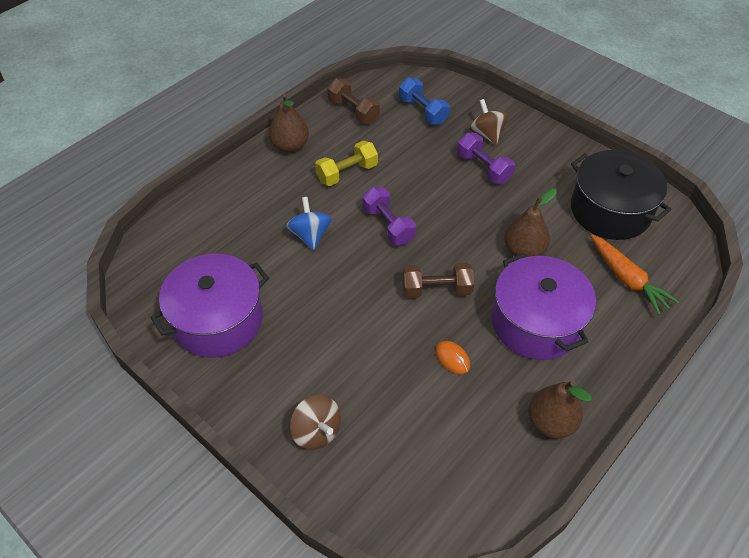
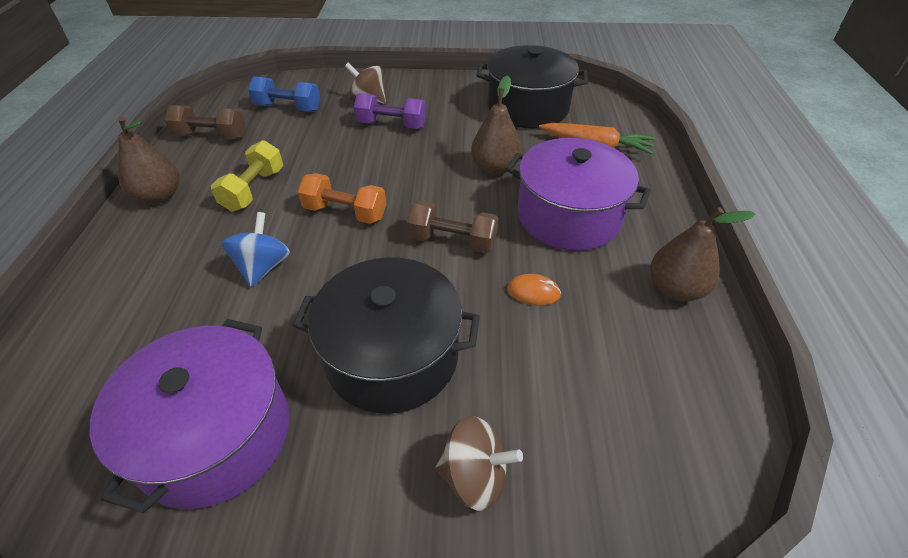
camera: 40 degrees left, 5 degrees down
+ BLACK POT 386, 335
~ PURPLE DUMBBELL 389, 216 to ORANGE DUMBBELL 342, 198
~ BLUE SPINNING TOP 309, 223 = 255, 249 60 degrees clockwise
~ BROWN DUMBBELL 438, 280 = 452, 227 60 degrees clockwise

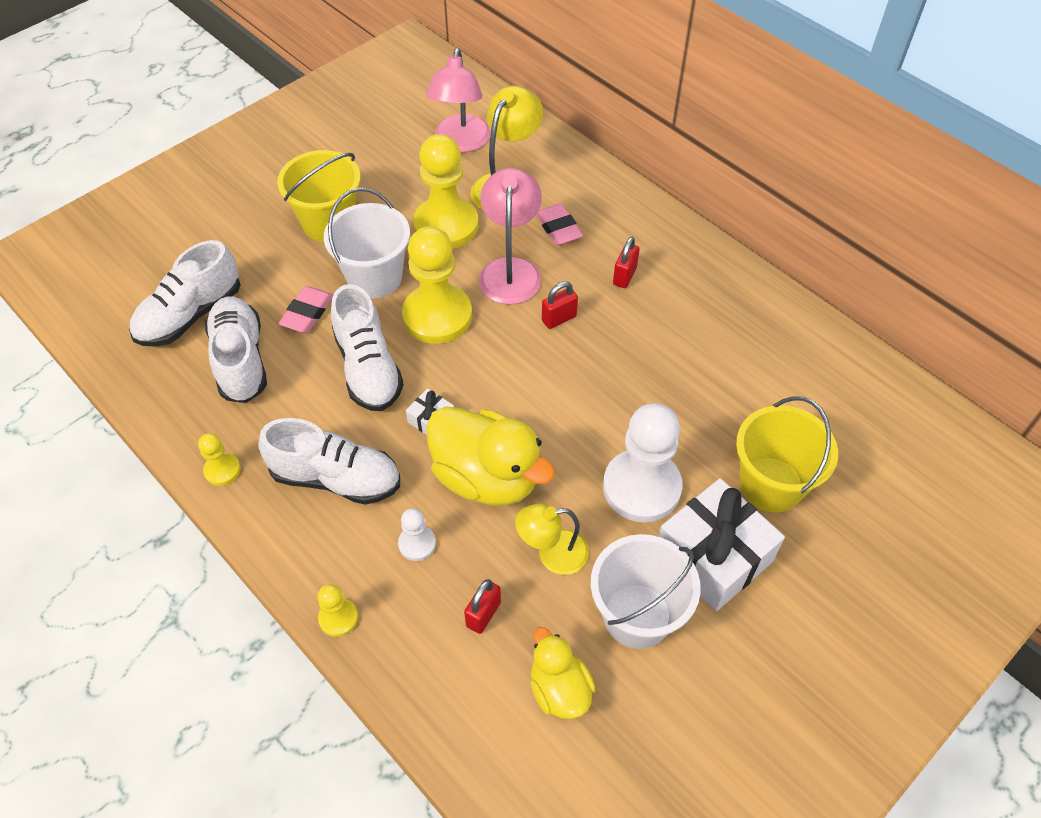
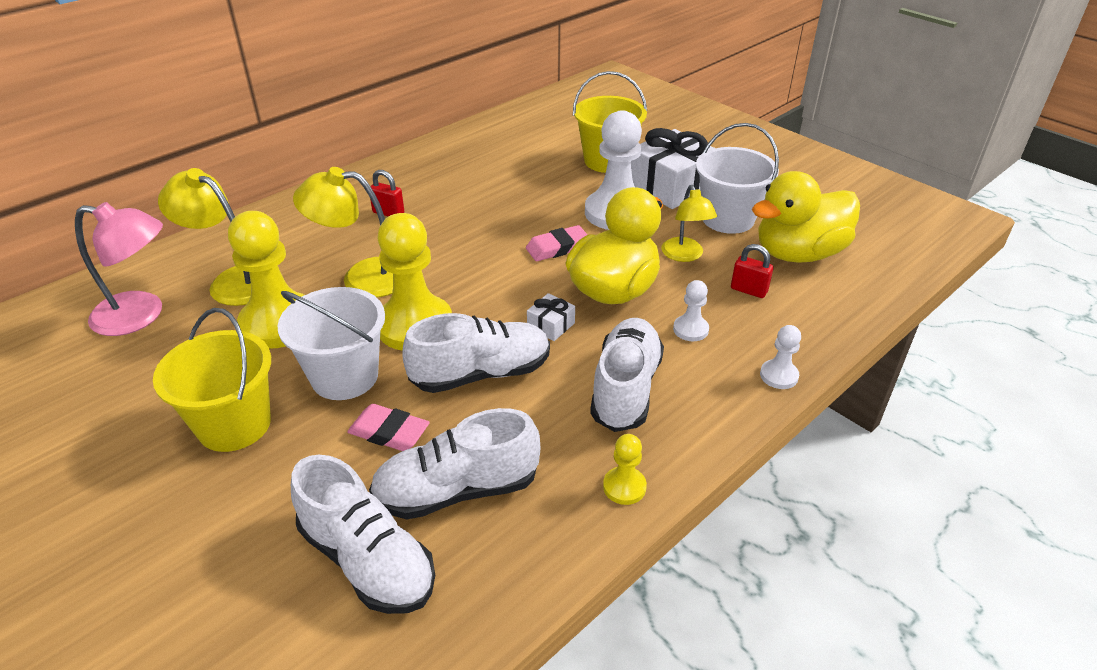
camera: 90 degrees left, 15 degrees down
- RED PADLOCK 560, 305
~ PINK ERASER 559, 224 to 557, 243
~ YELLOW PAWN 338, 610 to WHITE PAWN 780, 357
~ PINK LAMP 510, 236 to YELLOW LAMP 343, 232
~ YELLOW DUCK 563, 673 = 806, 217 x1.76

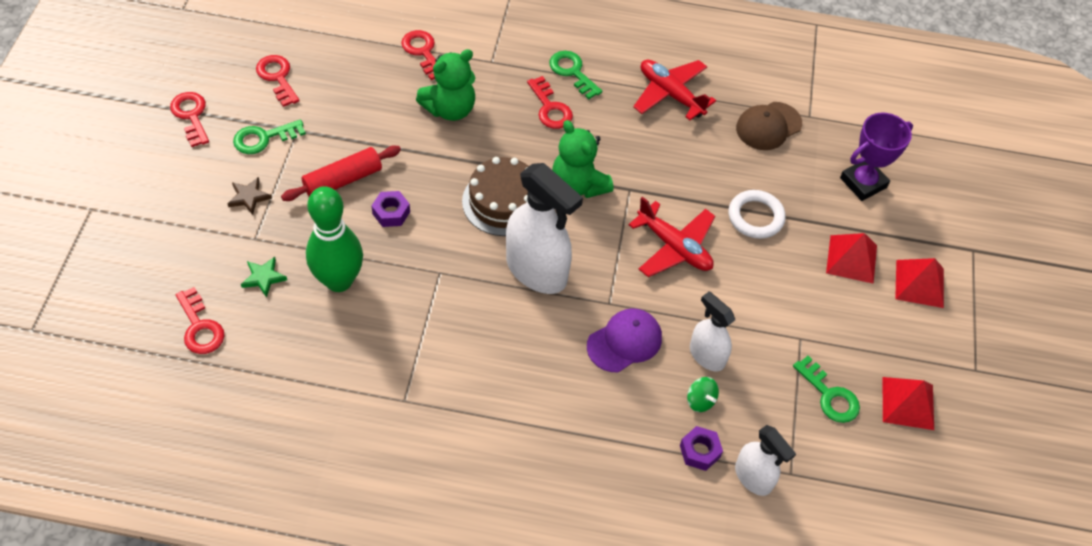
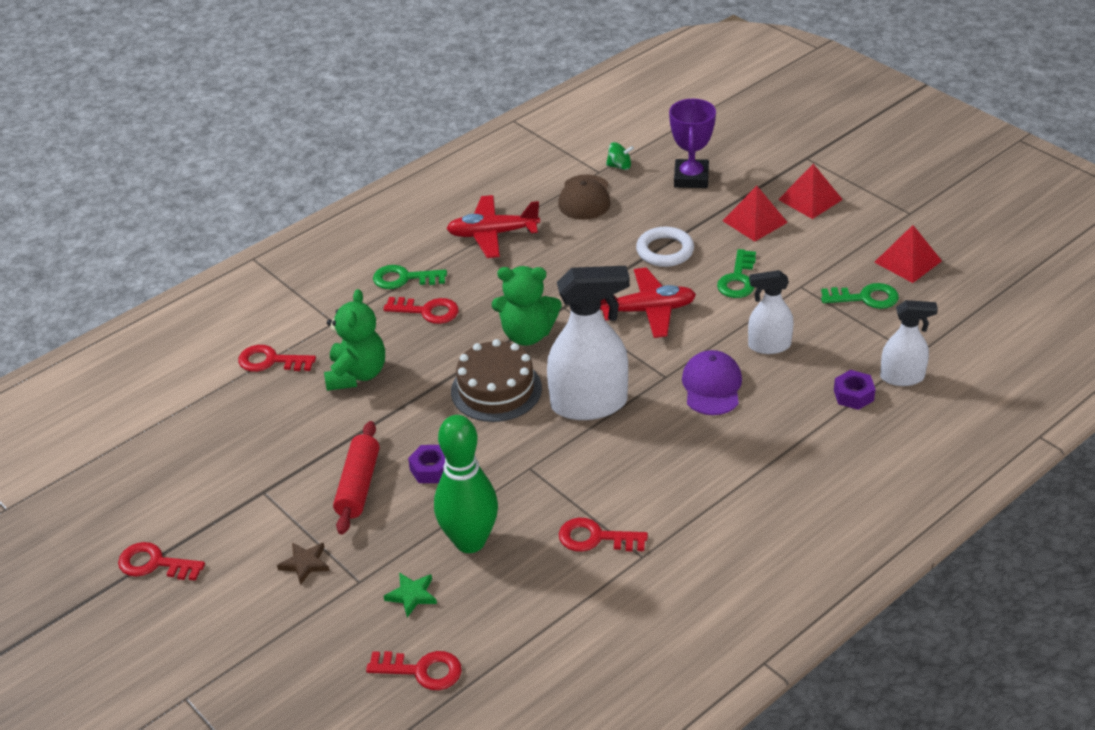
camera: 45 degrees left, 15 degrees down
~ GREEN KEY 269, 137 to 736, 273
~ RED KEY 278, 81 to 603, 535
~ GREEN SPINNING TOP 703, 394 to 620, 156

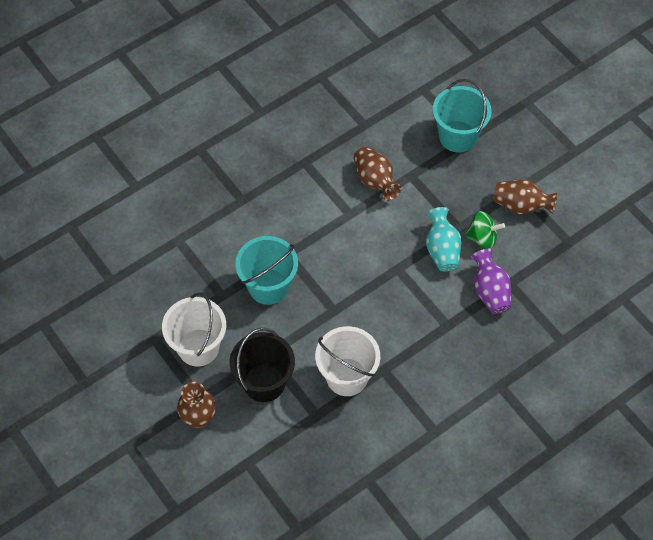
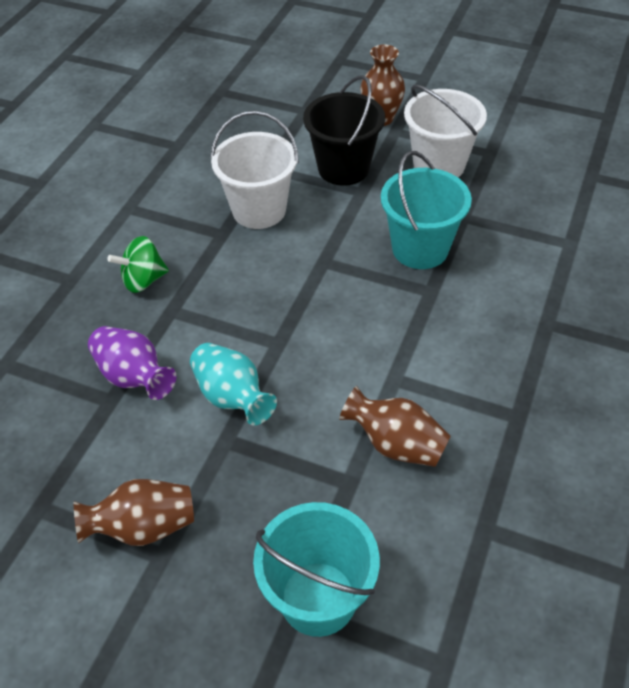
camera: 150 degrees right, 10 degrees down
~ GREEN SPINNING TOP 484, 230 to 138, 264

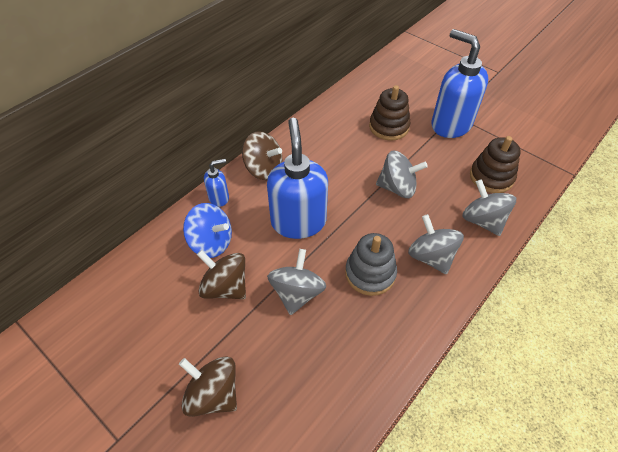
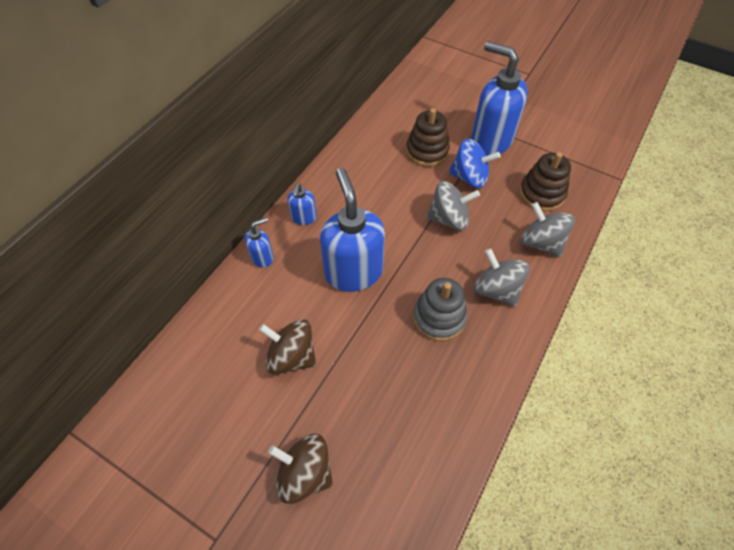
camera: 10 degrees left, 5 degrees up
- GREY SPINNING TOP 296, 282
~ BLUE SPINNING TOP 207, 230 to 475, 163
~ BROWN SPINNING TOP 262, 155 to BLUE SOAP DISPENSER 302, 204

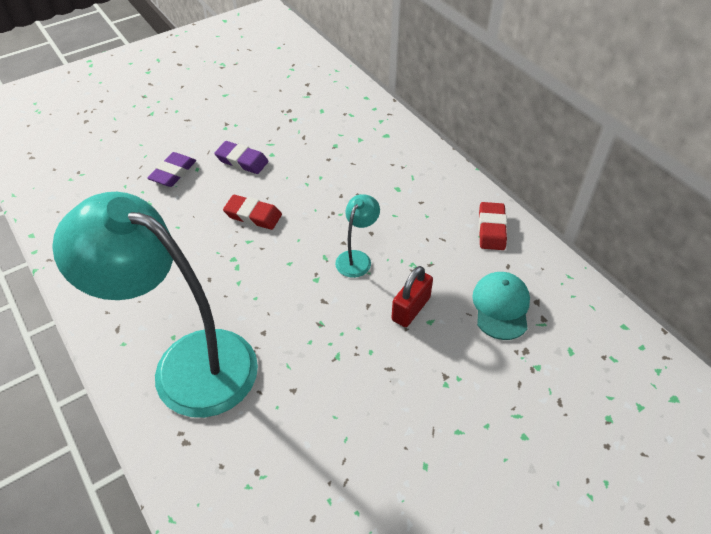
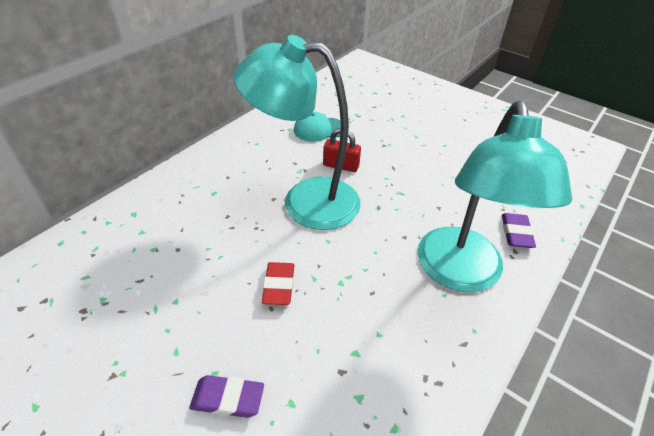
camera: 110 degrees left, 5 degrees down
- RED ERASER 493, 226
~ PURPLE ERASER 241, 157 to 519, 230
~ TURQUOISE LAMP 357, 236 = 297, 132 x2.49

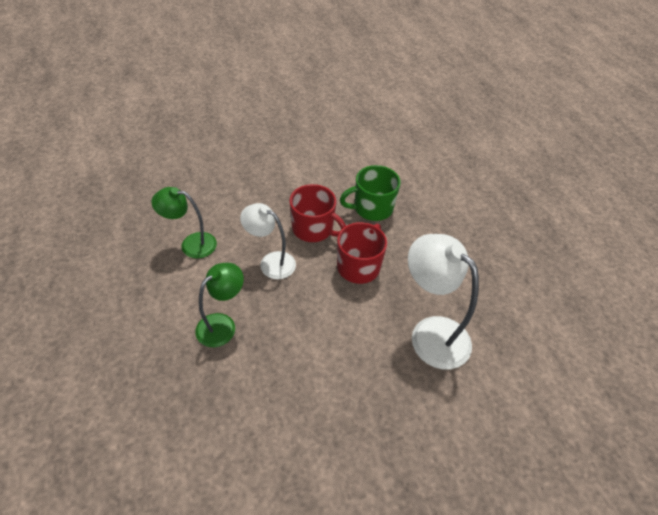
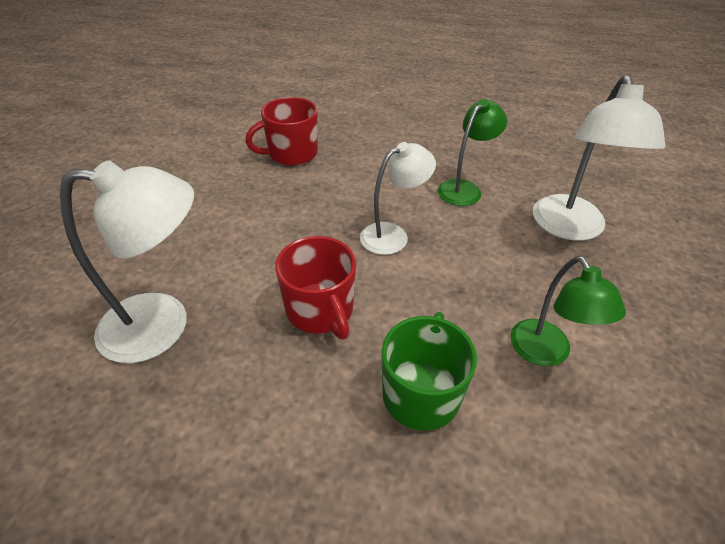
camera: 125 degrees right, 5 degrees down
+ WHITE LAMP 599, 157
~ GREEN LAMP 219, 305 to 568, 311
~ RED MUG 317, 213 to 281, 131

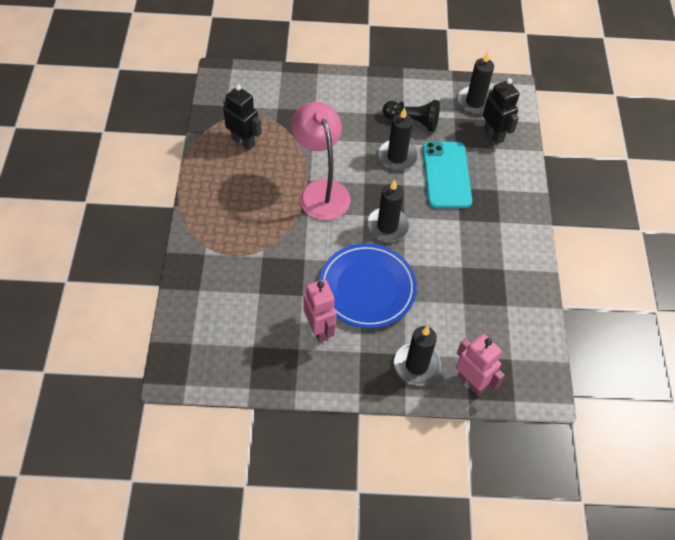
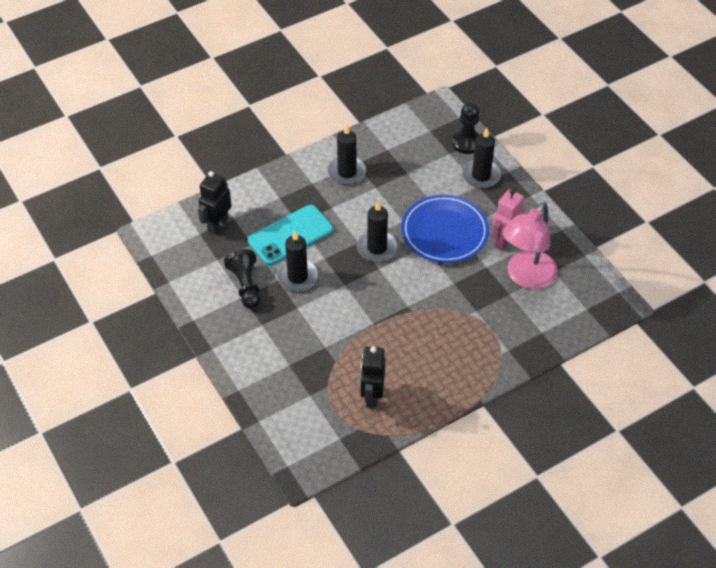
camera: 120 degrees left, 5 degrees down
~ PINK LAMP 320, 161 to 530, 245
~ BLACK CANDLE 475, 83 to 347, 154
~ PINK ROBOT 480, 365 to BLACK PAWN 466, 128

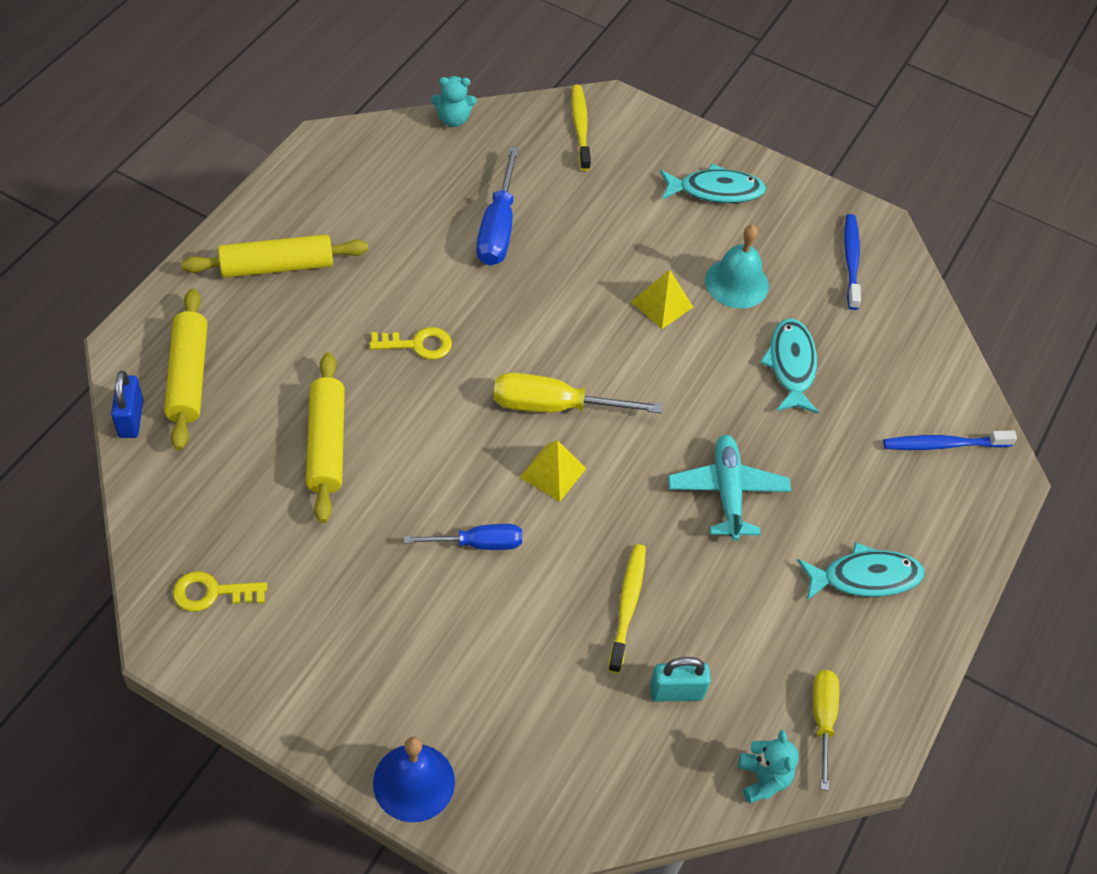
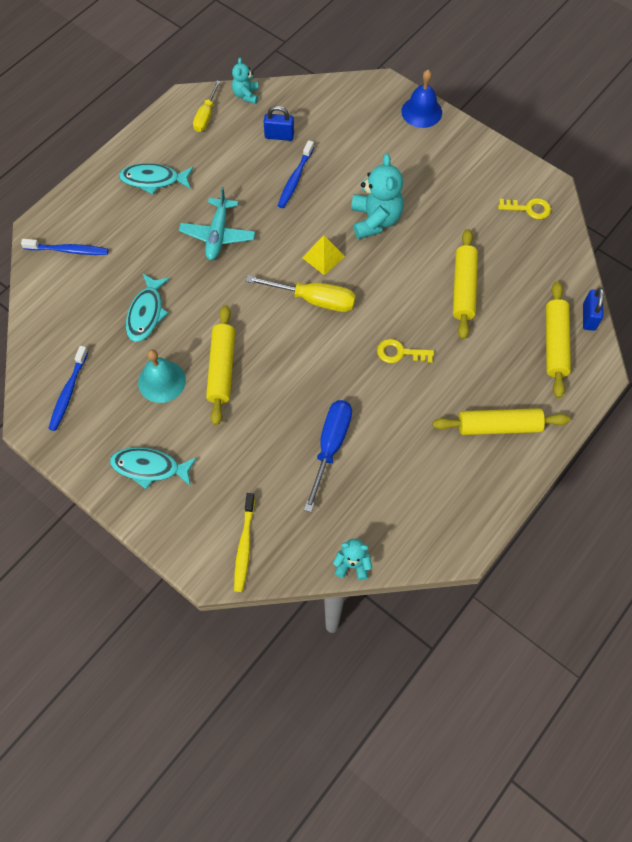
camera: 165 degrees left, 10 degrees up
~ BLUE SCREWDRIVER 463, 537 to TURQUOISE TEDDY BEAR 377, 196
~ YELLOW PYRAMID 662, 299 to YELLOW ROLLING PIN 220, 365
~ YELLOW TOOTHBRUSH 627, 609 to BLUE TOOTHBRUSH 296, 174
~ TURQUOISE PADLOCK 680, 679 to BLUE PADLOCK 278, 123

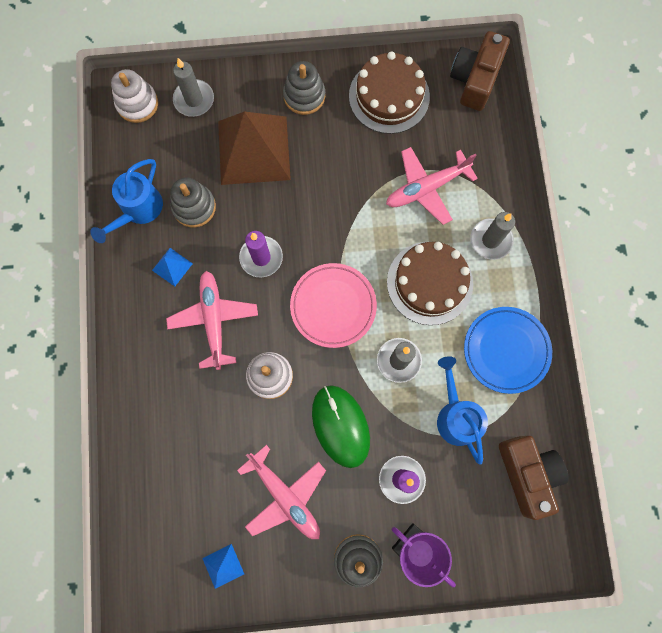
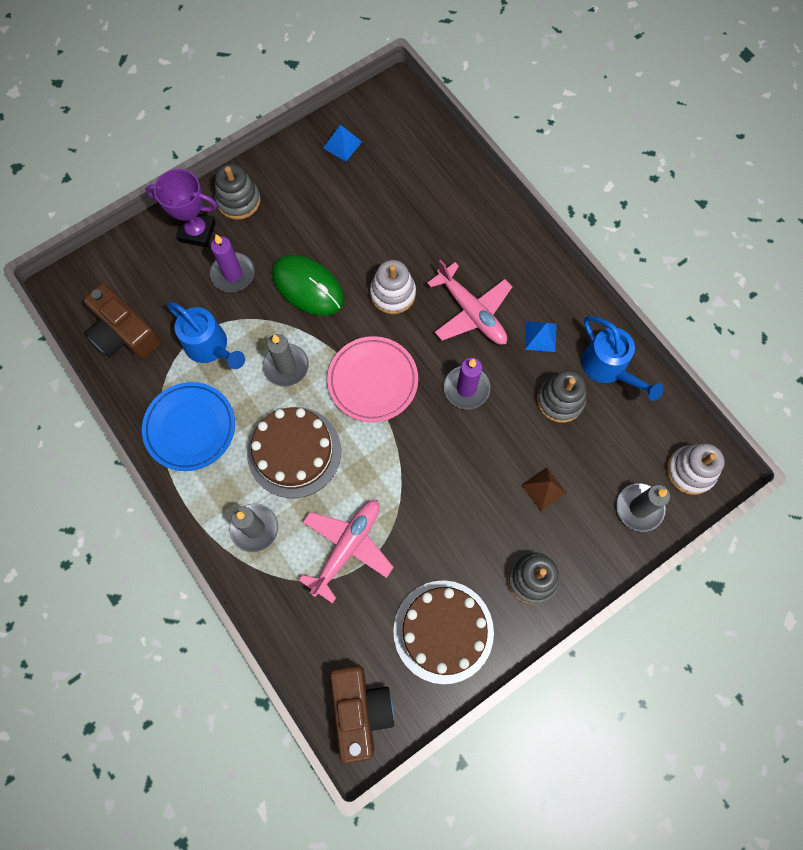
camera: 150 degrees right, 5 degrees down
- PINK PLANE 281, 492
~ BLUE WATERING CAN 126, 201 = 622, 358 150 degrees clockwise
~ BROWN PYRAMID 254, 148 = 543, 489 x0.41

